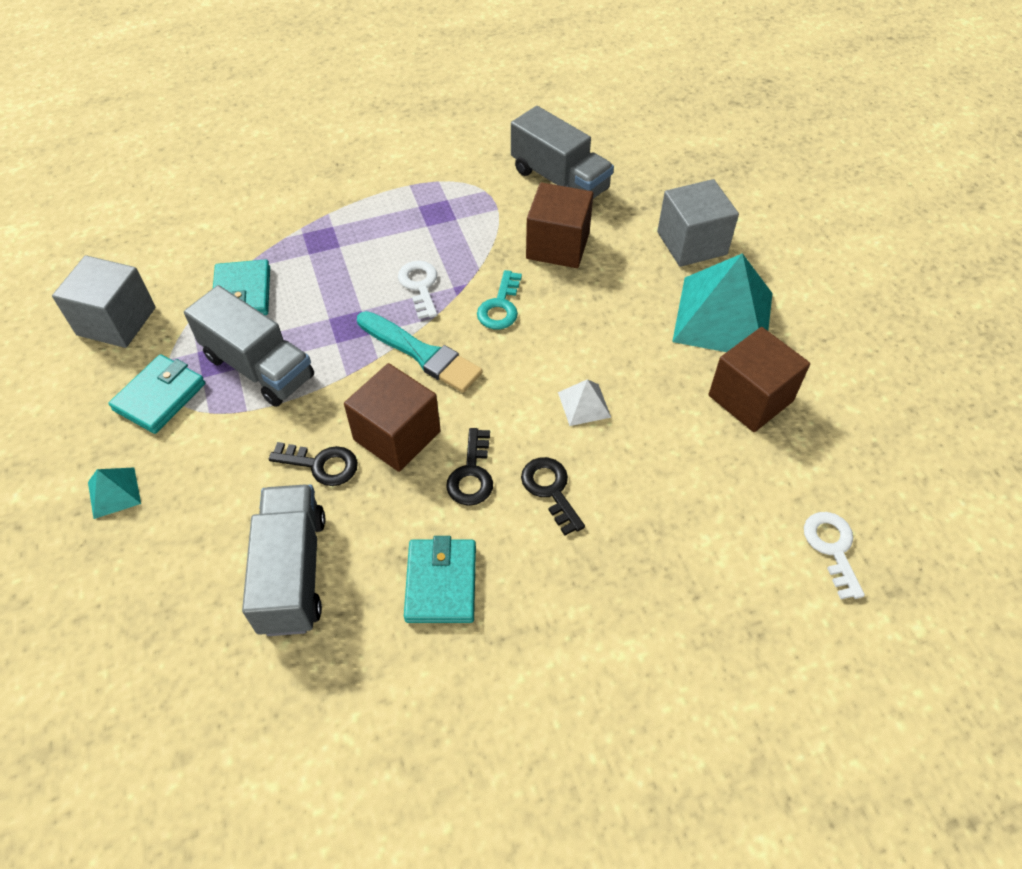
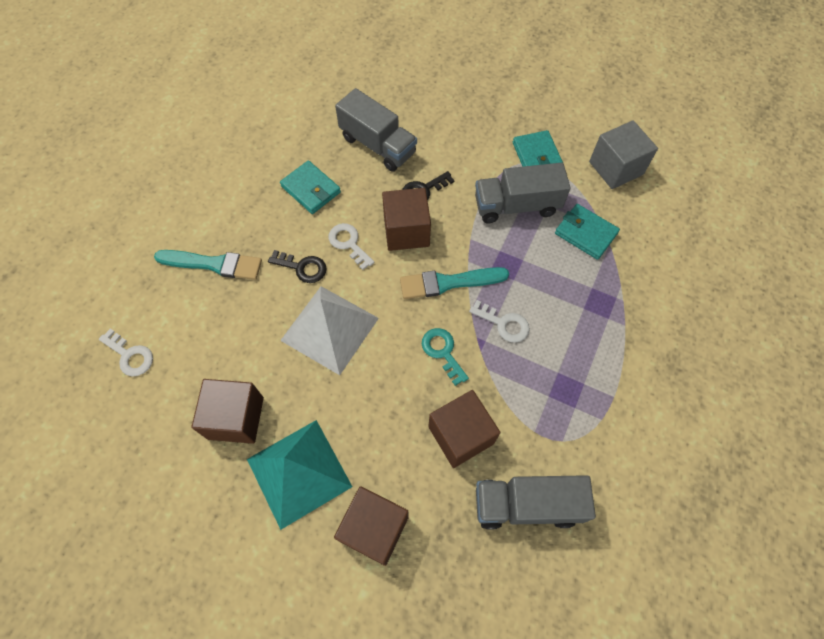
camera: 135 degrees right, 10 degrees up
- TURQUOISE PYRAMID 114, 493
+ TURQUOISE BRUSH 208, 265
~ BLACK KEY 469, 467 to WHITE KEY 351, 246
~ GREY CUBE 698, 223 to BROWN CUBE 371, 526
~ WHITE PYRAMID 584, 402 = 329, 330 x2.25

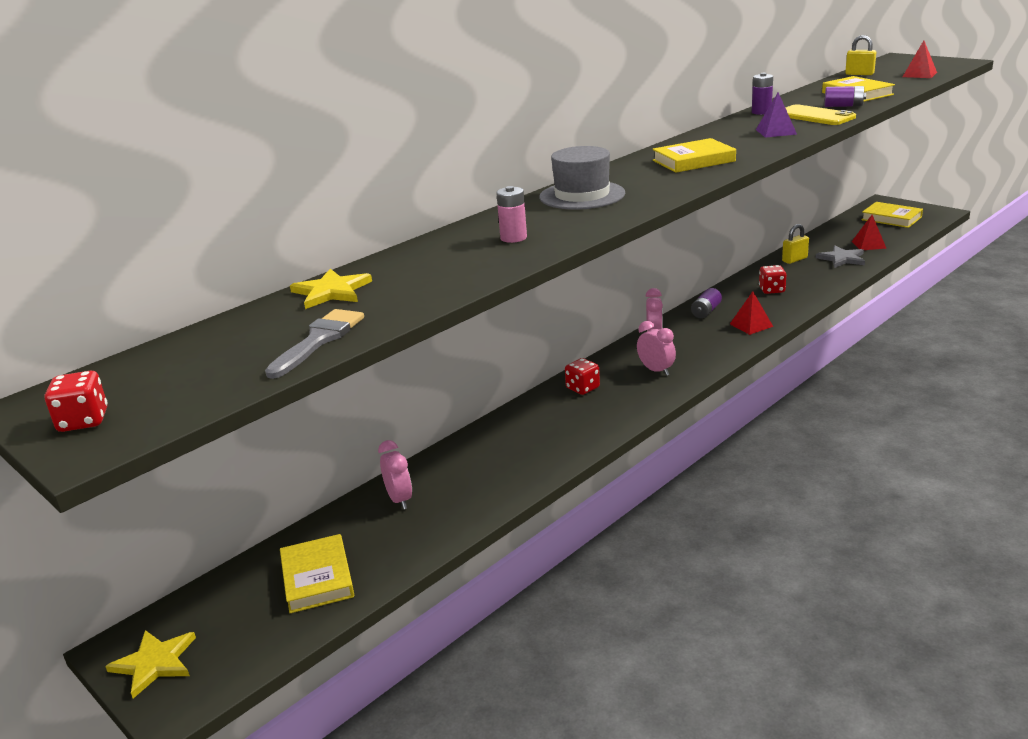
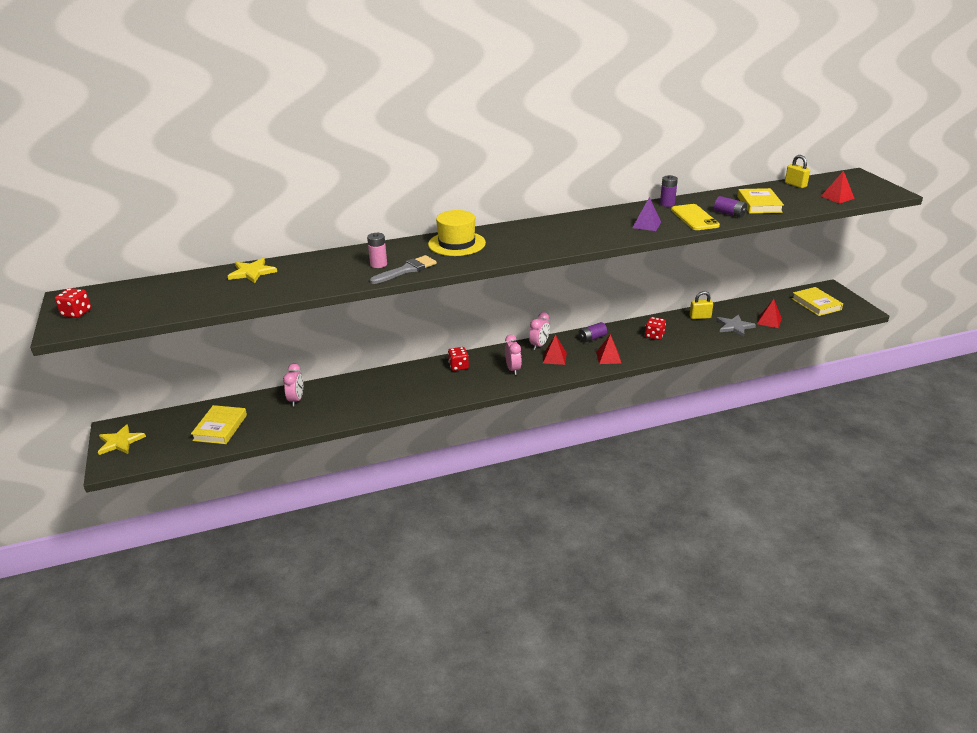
camera: 25 degrees right, 5 degrees up
- YELLOW BOOK 694, 155
+ RED PYRAMID 555, 349
~ GREY BRUSH 314, 344 to 403, 269
~ GREY HAT 582, 178 to YELLOW HAT 457, 233

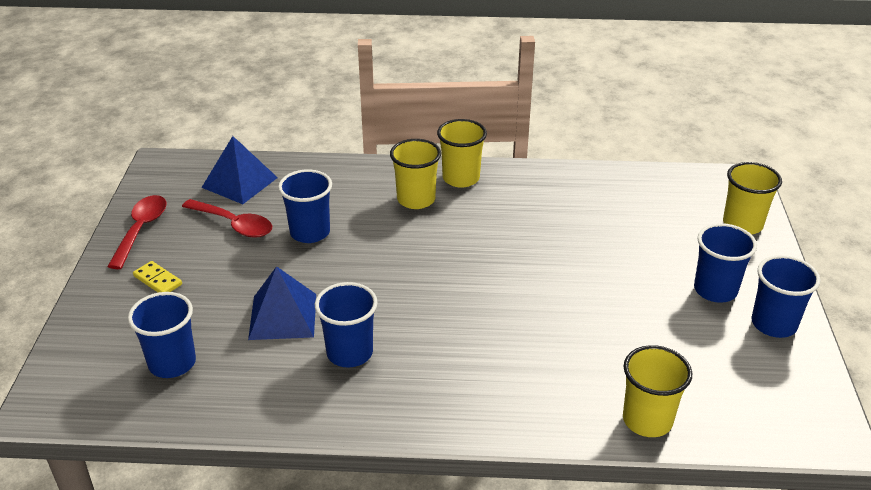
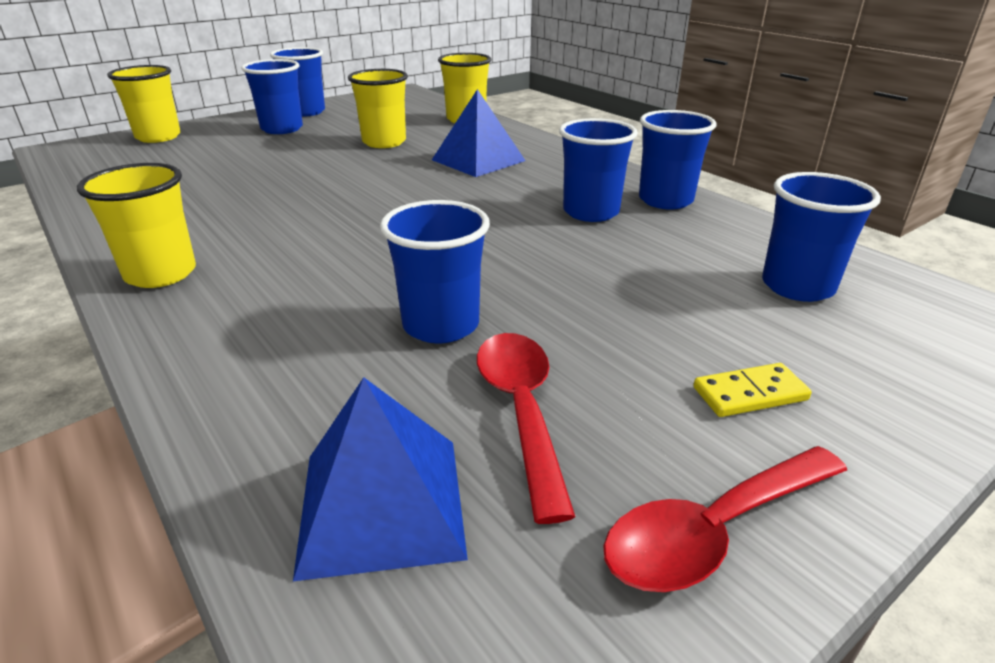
camera: 130 degrees left, 5 degrees down
+ BLUE CUP 678, 160
~ BLUE PYRAMID 282, 303 to 479, 133
~ YELLOW CUP 415, 174 to 378, 108
~ YELLOW DOMINO 157, 276 = 753, 390 75 degrees clockwise

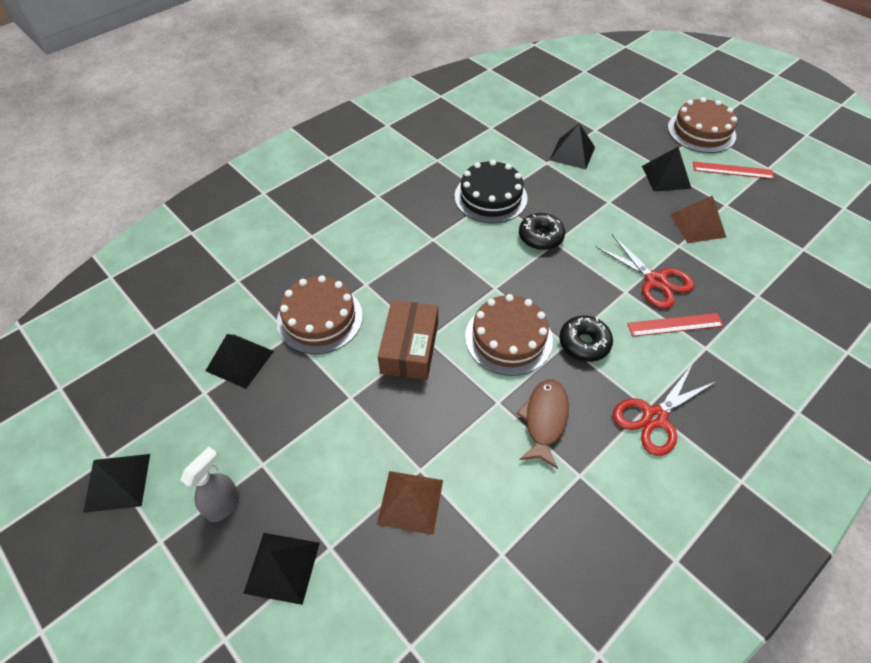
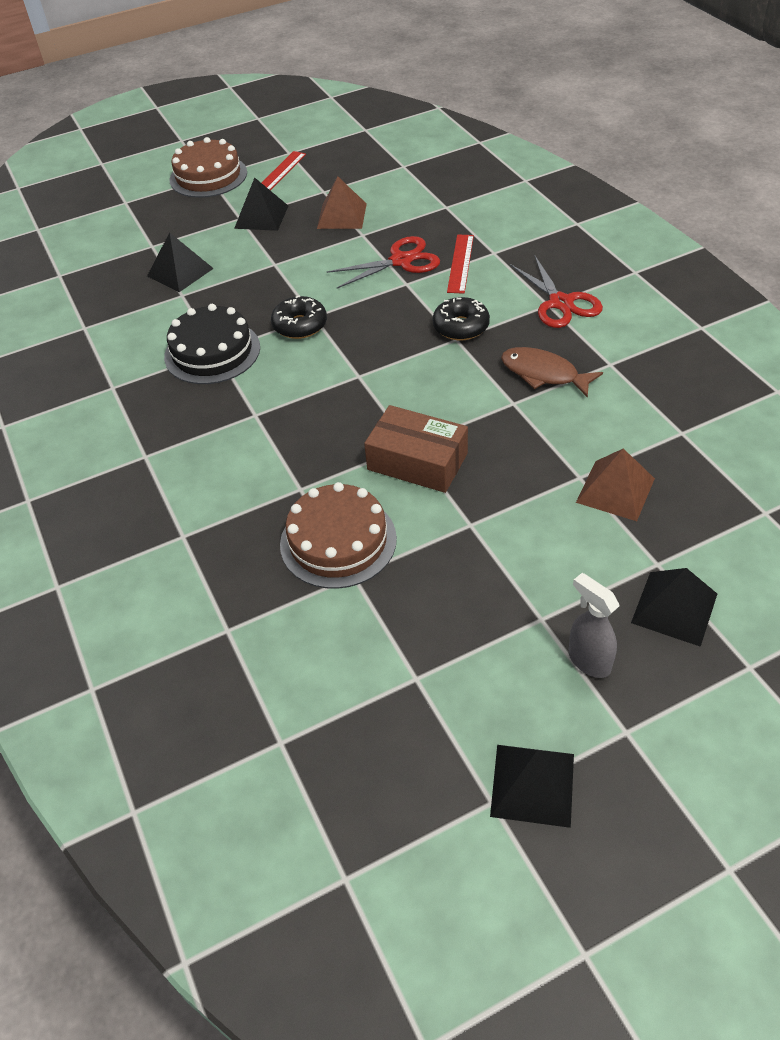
camera: 70 degrees left, 5 degrees down
- BLACK PYRAMID 240, 361
- BROWN CAKE 509, 335

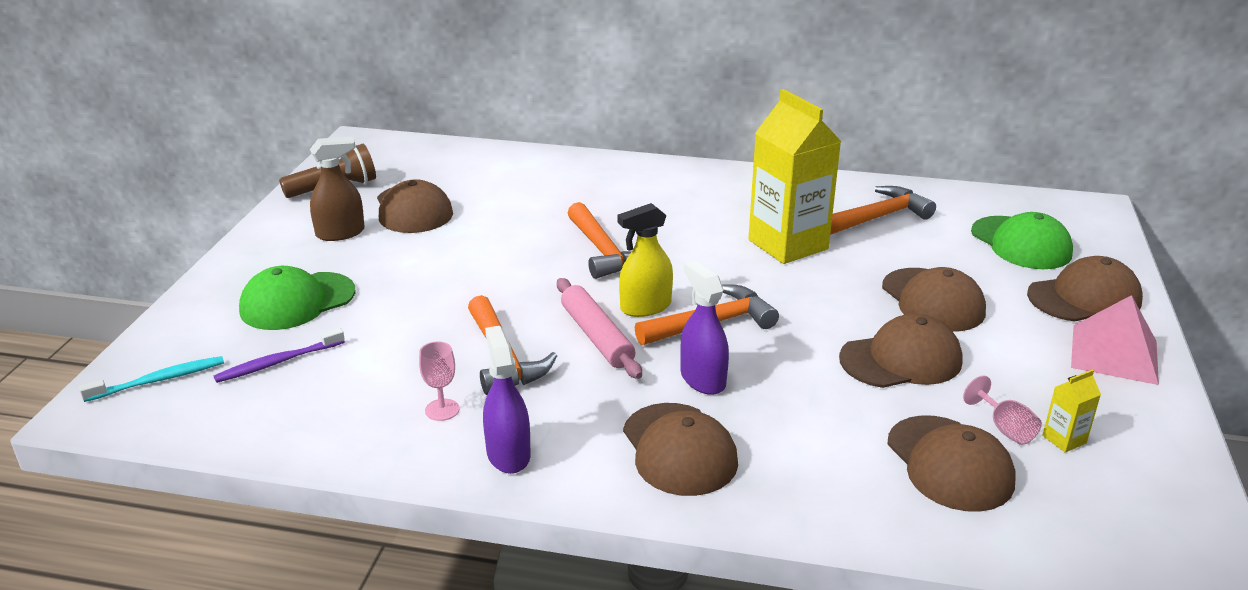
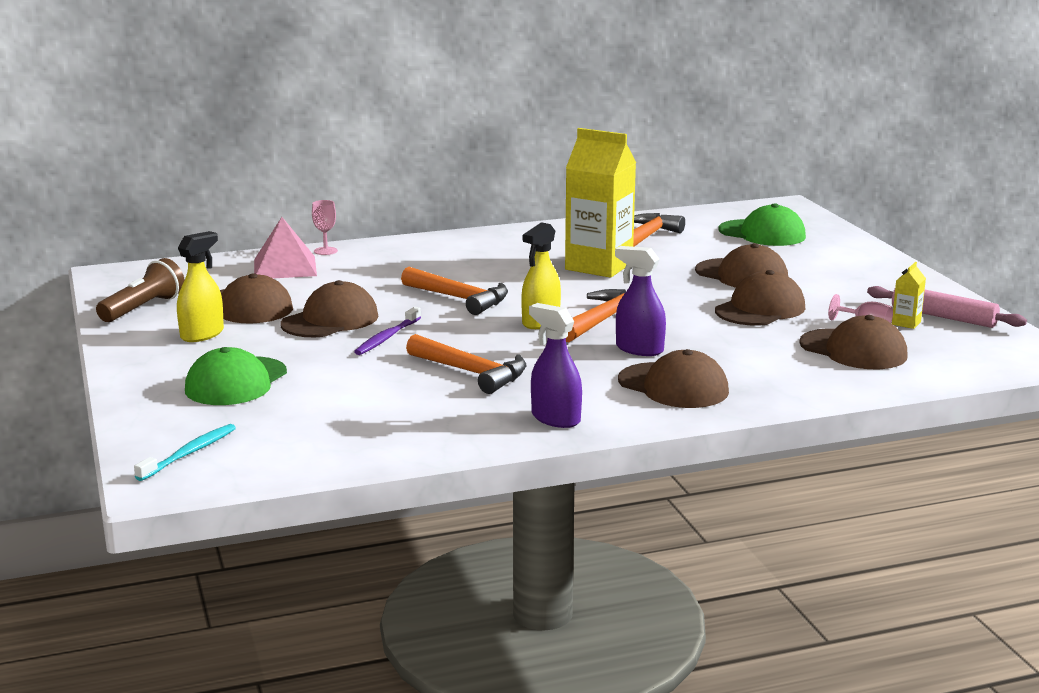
camera: 30 degrees left, 10 degrees down
~ PURPLE TOOTHBRUSH 279, 355 to 387, 331
~ PINK GOBLET 439, 381 to 325, 227
~ PINK ROLLING PIN 599, 328 to 947, 307
~ BROWN CAP 1085, 289 to 329, 308
~ PINK PYRAMID 1115, 340 to 285, 247
~ BROWN SPRAY BOTTLE 337, 189 to YELLOW SPRAY BOTTLE 200, 286

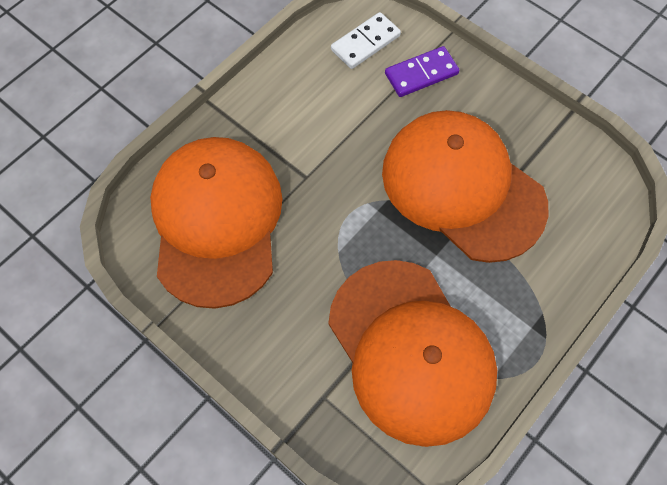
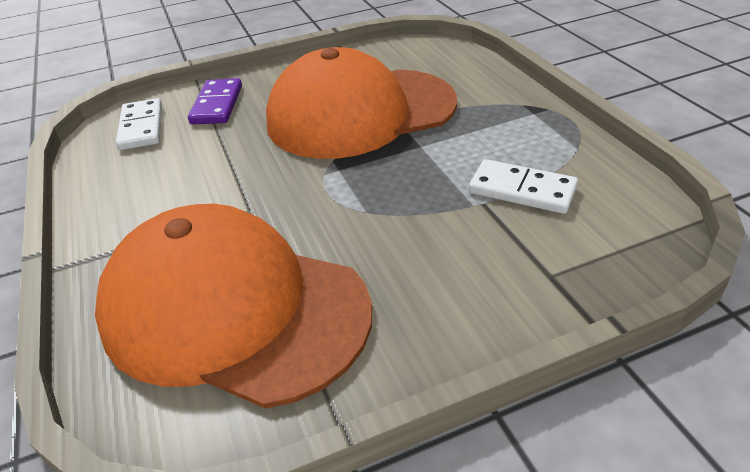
camera: 60 degrees left, 25 degrees down
~ ORANGE CAP 412, 353 to WHITE DOMINO 523, 186

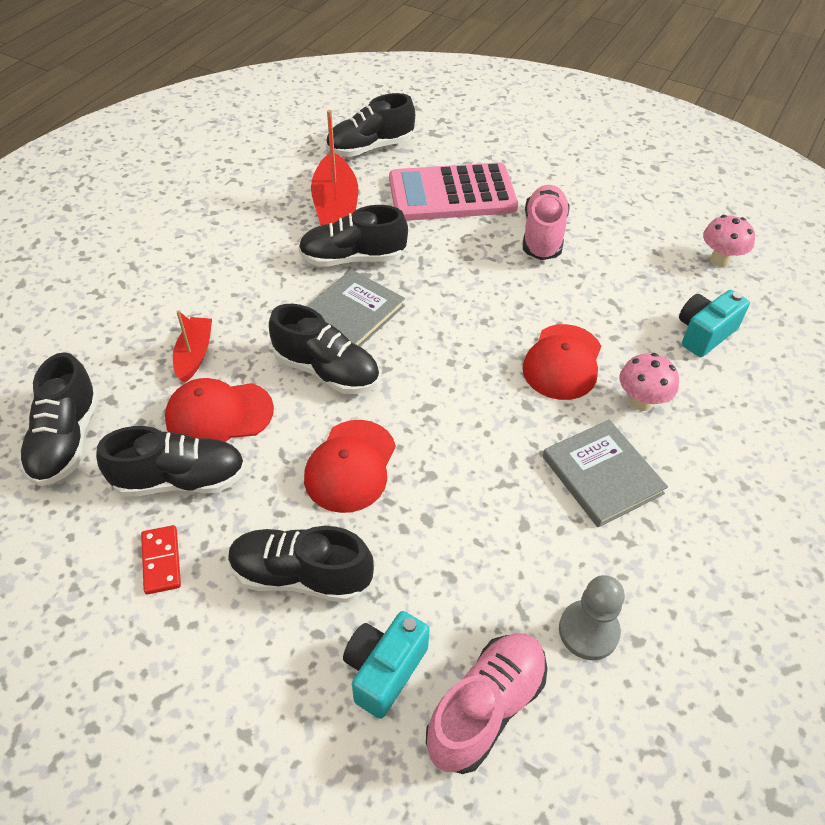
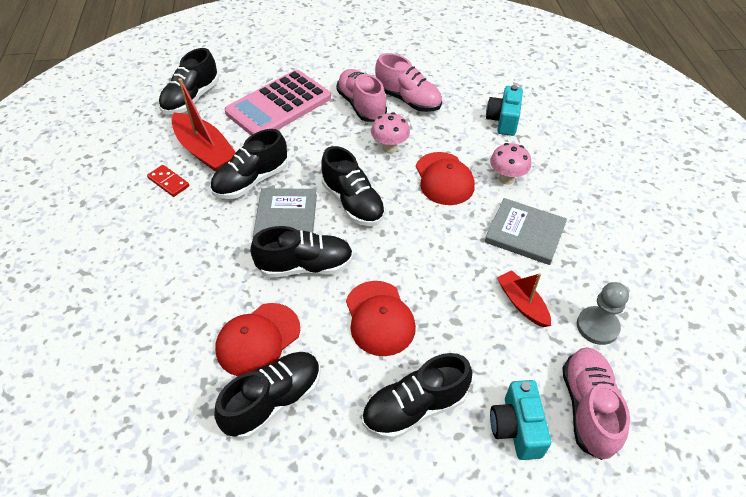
camera: 35 degrees left, 0 degrees up
+ PINK SHOE 408, 82
~ BLACK SHOE 59, 419 to 353, 186
~ RED DOMINO 161, 560 to 168, 181
~ RED BOAT 192, 346 to 524, 298
~ PINK MUSHROOM 729, 241 to 390, 132

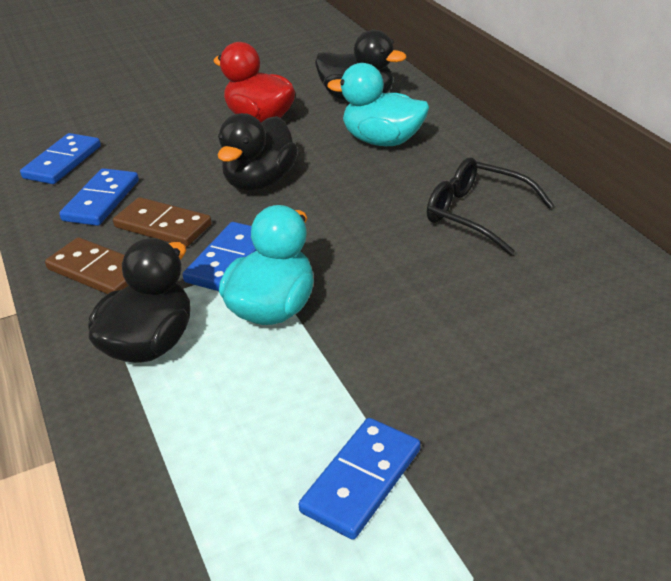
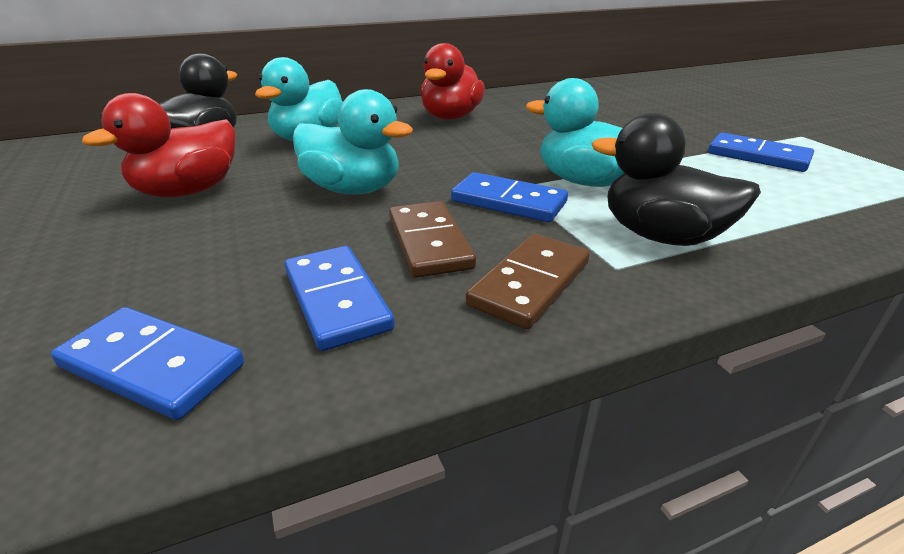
camera: 90 degrees left, 5 degrees down
~ BLACK GLASSES 490, 207 to RED DUCK 452, 81
~ BLACK DUCK 258, 152 to TURQUOISE DUCK 353, 141
~ BLUE DOMINO 99, 197 = 340, 298 45 degrees clockwise
~ BROWN DOMINO 162, 222 = 432, 239 45 degrees counterclockwise

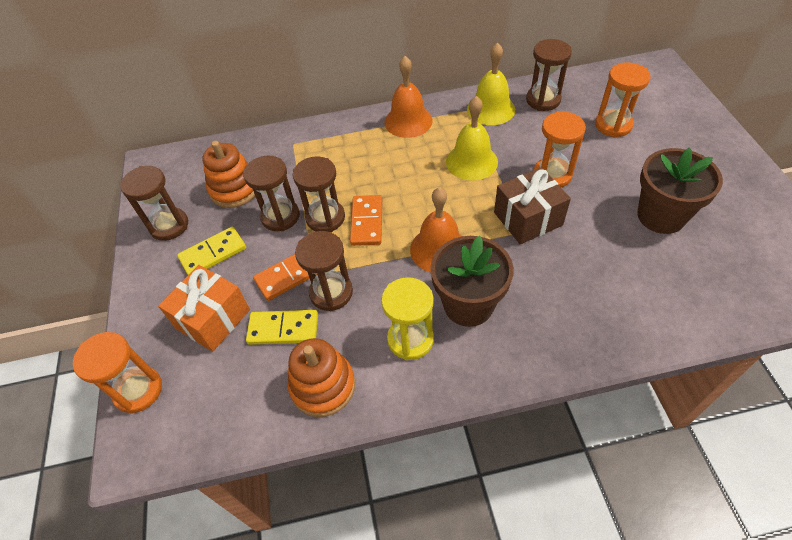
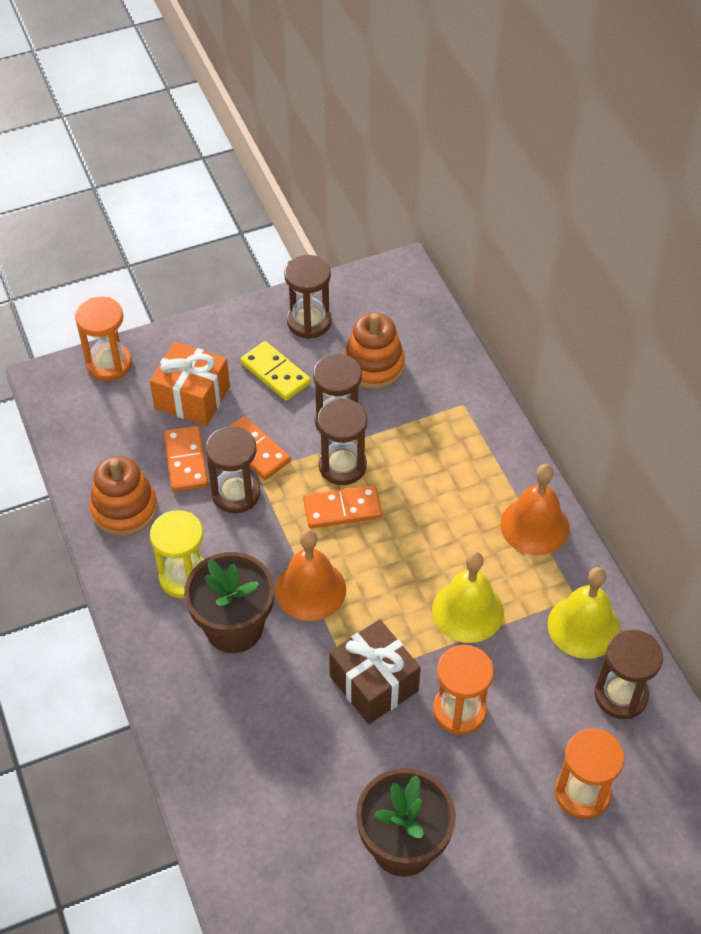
camera: 75 degrees right, 0 degrees up
~ YELLOW DOMINO 282, 327 to ORANGE DOMINO 186, 459

